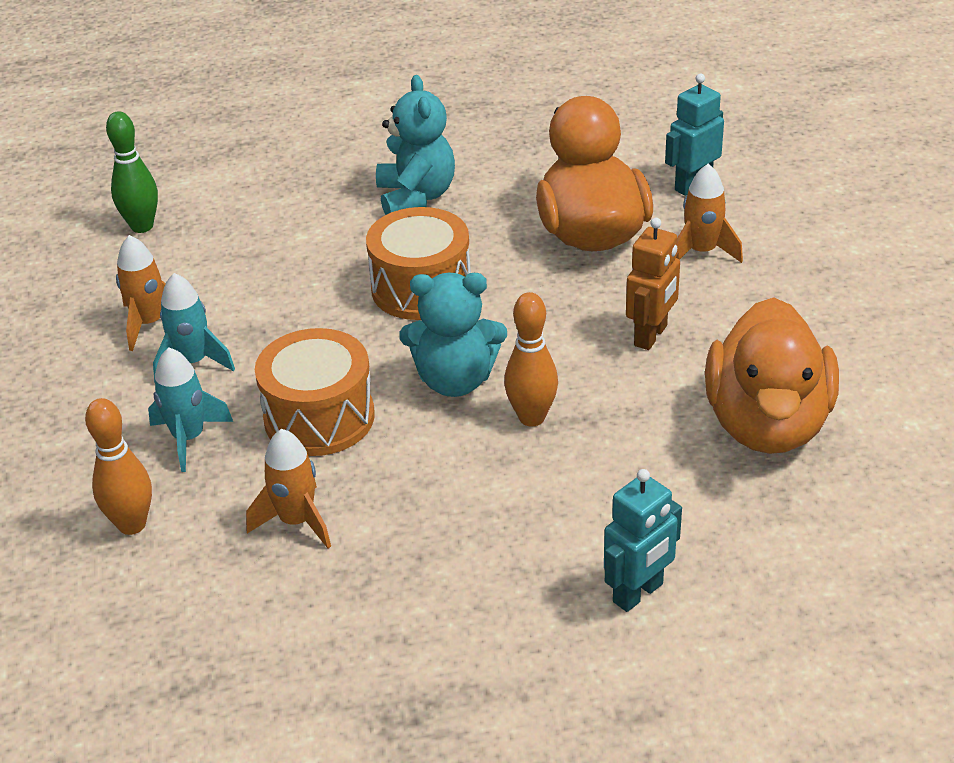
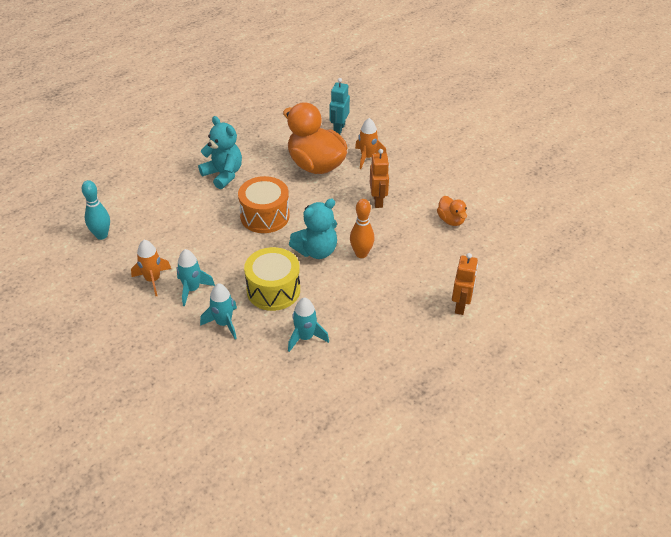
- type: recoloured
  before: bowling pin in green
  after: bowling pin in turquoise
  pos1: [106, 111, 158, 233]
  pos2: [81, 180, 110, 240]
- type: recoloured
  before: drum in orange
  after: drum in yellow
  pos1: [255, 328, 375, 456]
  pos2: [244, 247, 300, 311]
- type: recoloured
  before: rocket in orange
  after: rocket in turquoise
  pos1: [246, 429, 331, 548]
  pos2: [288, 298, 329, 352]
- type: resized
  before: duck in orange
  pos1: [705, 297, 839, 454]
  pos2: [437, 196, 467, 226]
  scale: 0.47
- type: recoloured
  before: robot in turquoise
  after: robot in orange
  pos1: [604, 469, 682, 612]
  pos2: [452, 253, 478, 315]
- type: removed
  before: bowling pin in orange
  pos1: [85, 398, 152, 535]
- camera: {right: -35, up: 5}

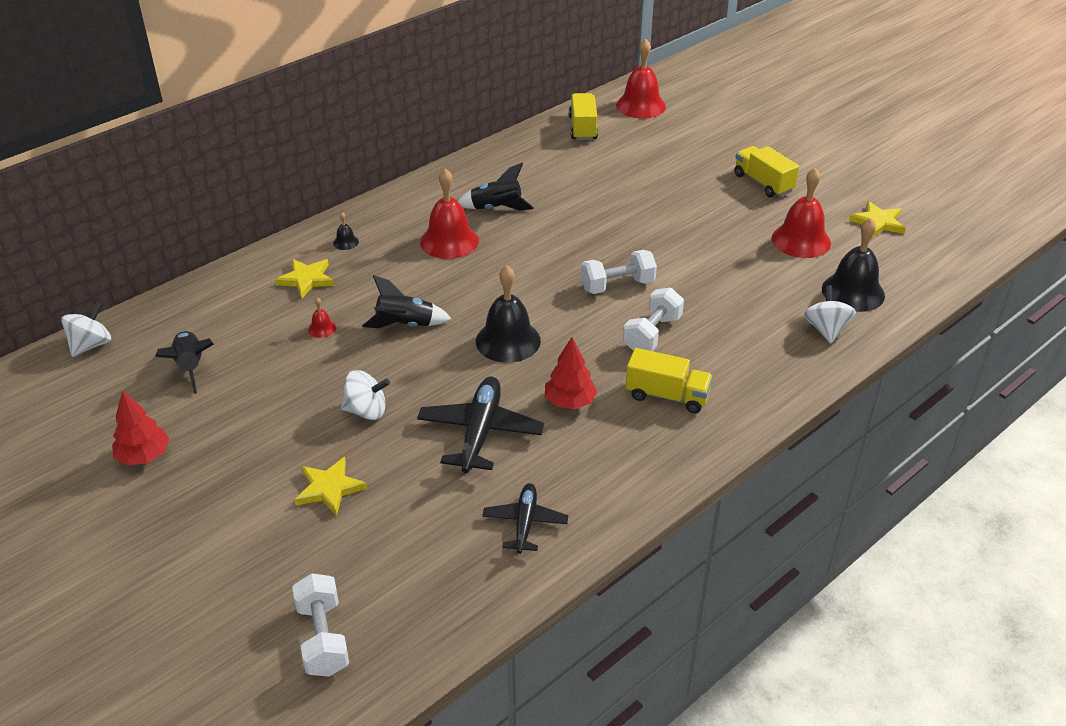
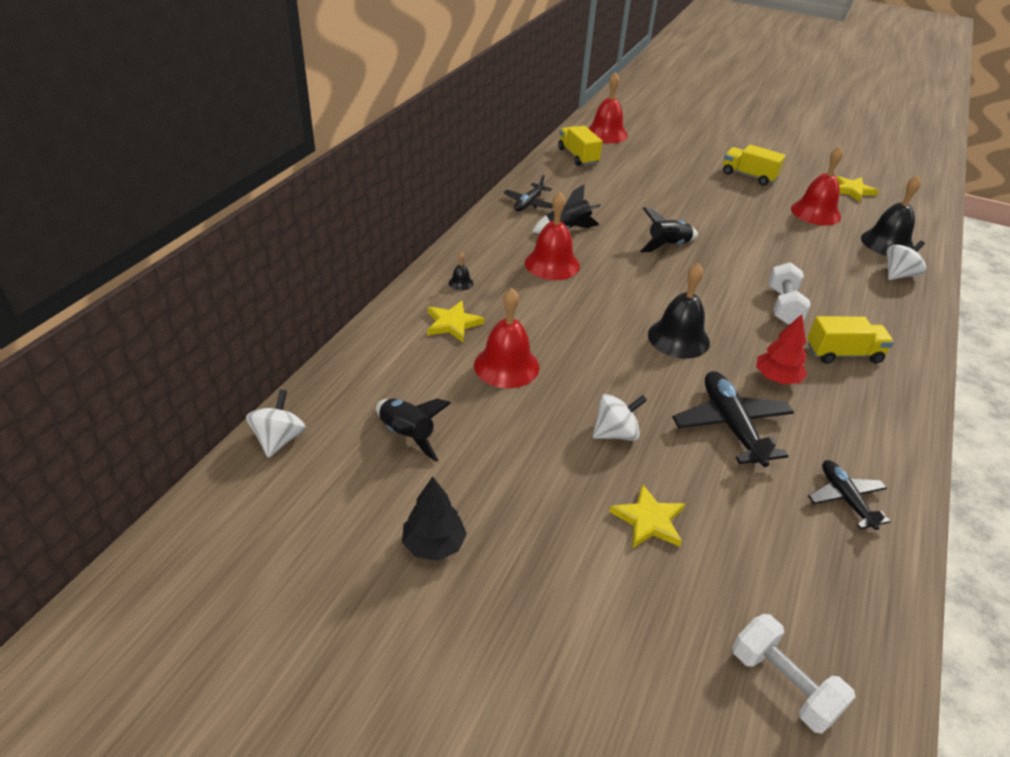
- type: recoloured
  before: tree in red
  after: tree in black
  pos1: [112, 390, 169, 466]
  pos2: [402, 476, 467, 561]
- type: resized
  before: bell in red
  pos1: [308, 297, 336, 338]
  pos2: [474, 288, 539, 388]
  scale: 2.31
- type: added
  after: plane in black
  pos2: [503, 175, 553, 211]
- type: moved
  before: rocket in black
  pos1: [363, 275, 451, 328]
  pos2: [640, 207, 698, 252]
- type: turned
  before: spinning top in white
  pos1: [804, 285, 856, 343]
  pos2: [887, 240, 926, 280]
  turn: 75
- type: removed
  before: dumbbell in white
  pos1: [581, 250, 657, 294]
- camera: {right: -25, up: 0}

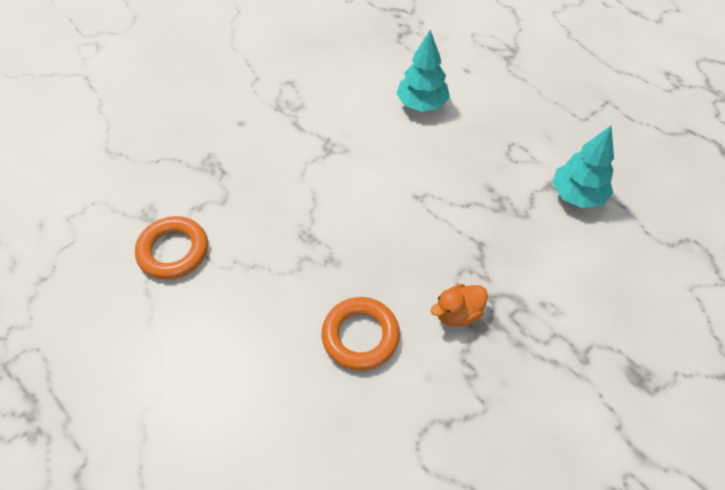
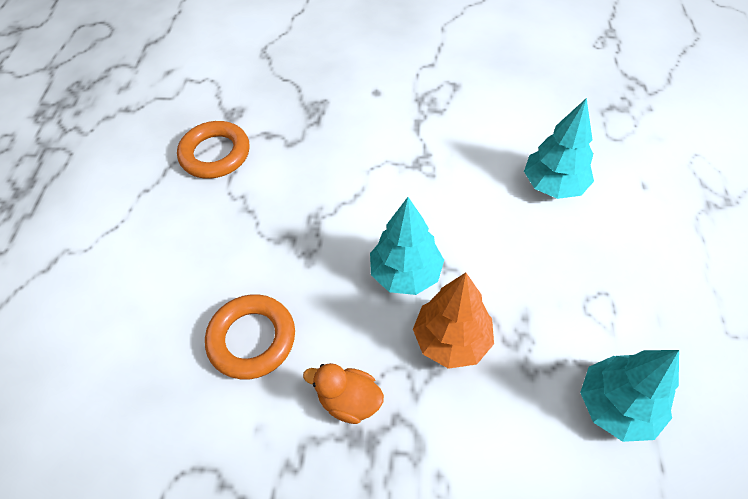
- type: added
  after: tree in turquoise
  pos2: [370, 197, 444, 295]
- type: added
  after: tree in orange
  pos2: [413, 273, 494, 369]
- camera: {right: 50, up: 0}

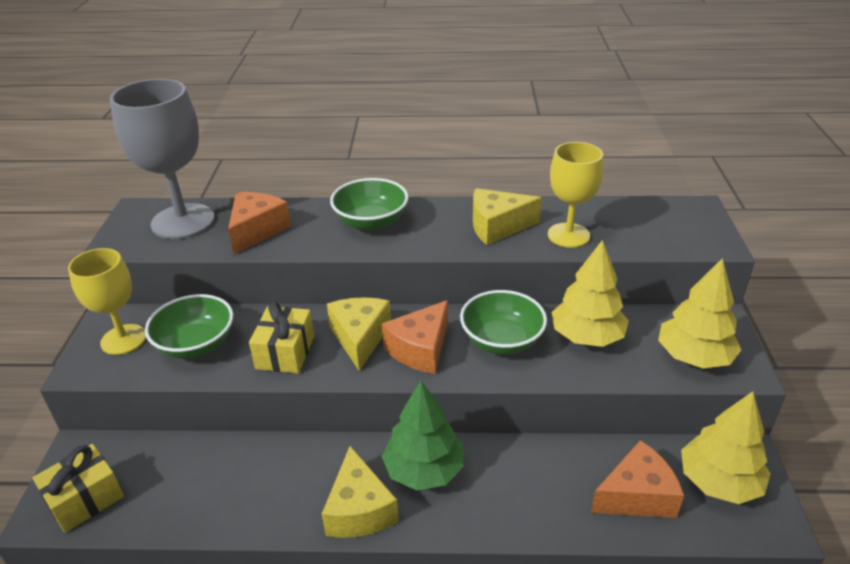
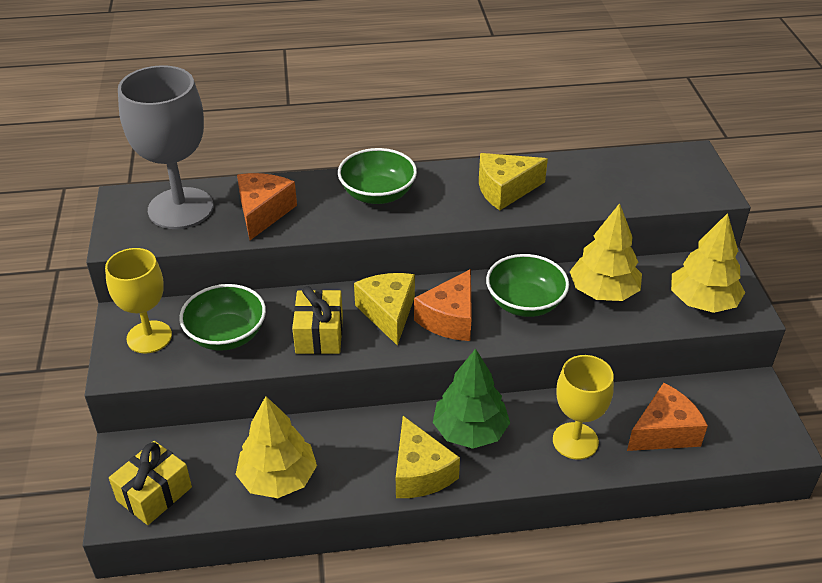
- type: moved
  before: tree in yellow
  pos1: [681, 391, 771, 504]
  pos2: [235, 396, 317, 498]
- type: moved
  before: goblet in yellow
  pos1: [548, 142, 603, 248]
  pos2: [553, 355, 614, 460]
- camera: {right: -10, up: 5}

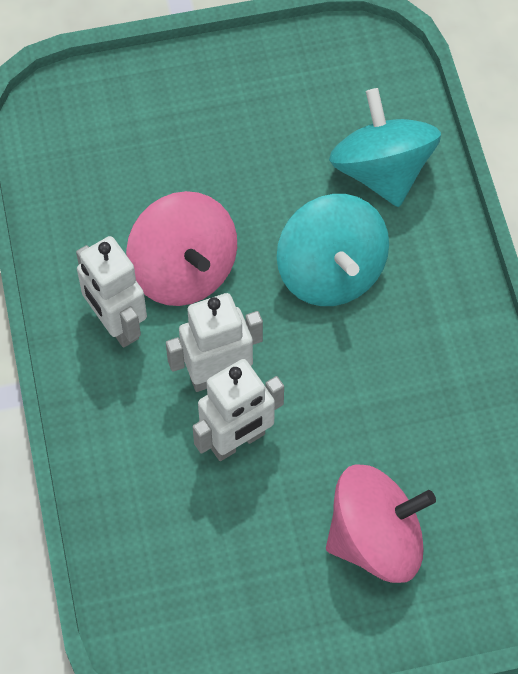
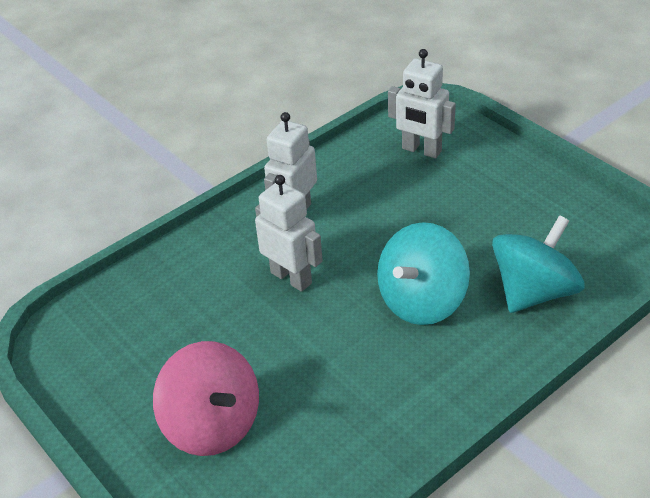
- type: moved
  before: robot in white
  pos1: [192, 359, 284, 461]
  pos2: [388, 49, 456, 158]
- type: removed
  before: spinning top in pink
  pos1: [126, 191, 237, 306]
- camera: {right: 65, up: -20}

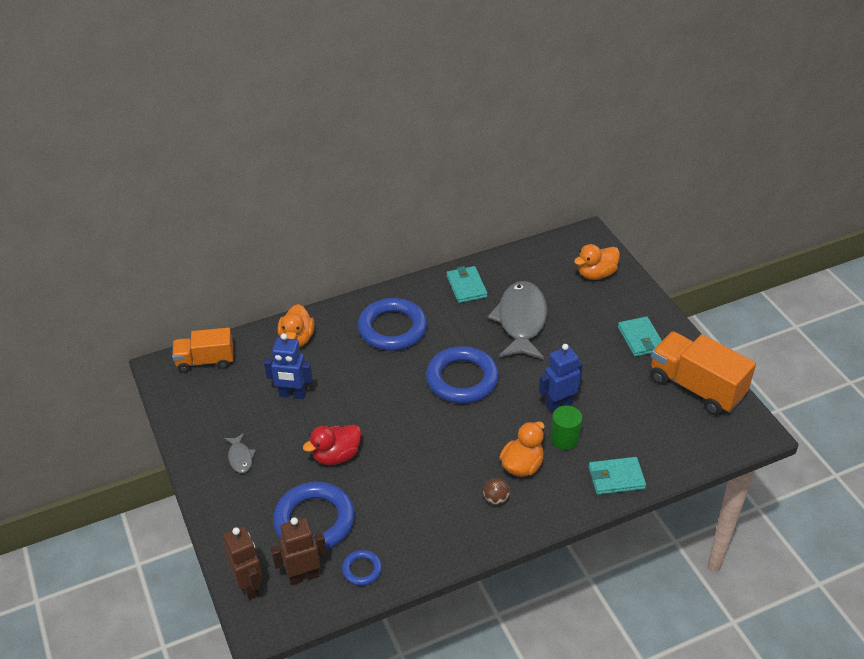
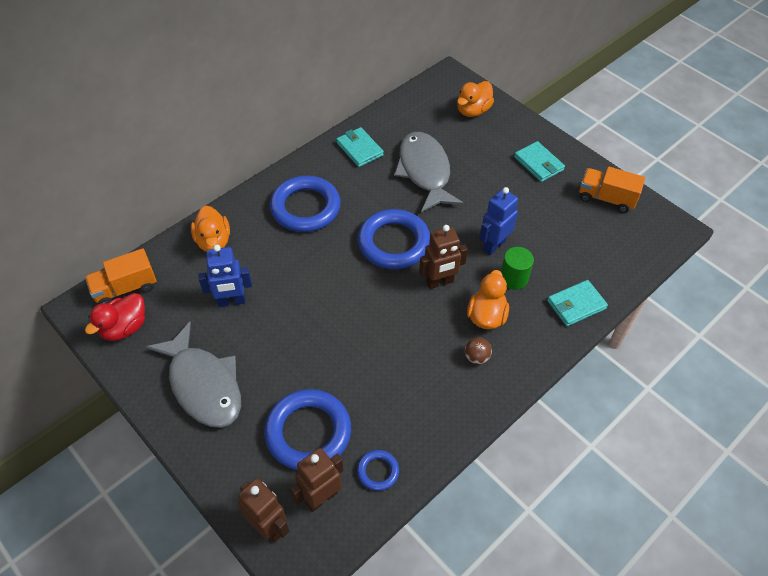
- type: moved
  before: duck in red
  pos1: [303, 424, 361, 465]
  pos2: [85, 293, 145, 341]
- type: resized
  before: fish in grey
  pos1: [224, 433, 256, 473]
  pos2: [146, 322, 241, 428]
  scale: 2.34
- type: added
  after: robot in brown
  pos2: [419, 225, 468, 289]
- type: resized
  before: truck in orange
  pos1: [651, 332, 756, 415]
  pos2: [579, 167, 645, 213]
  scale: 0.64
- camera: {right: -20, up: 10}

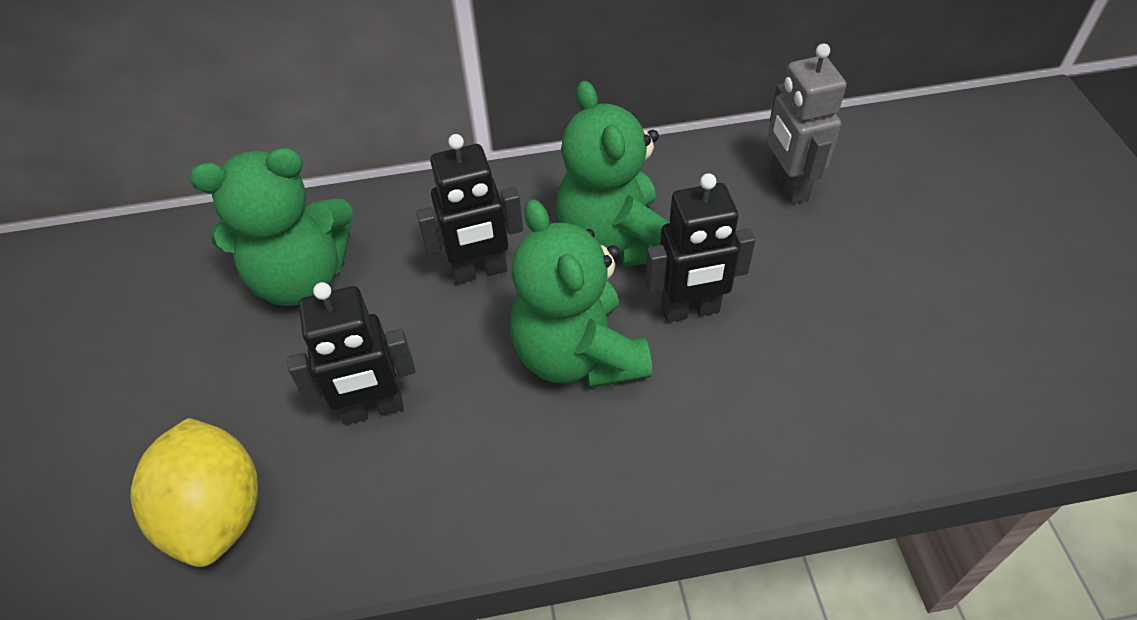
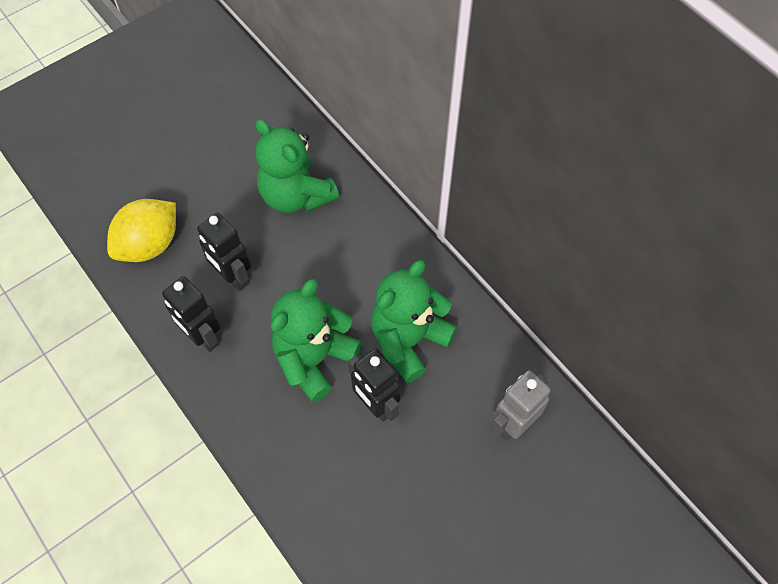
- type: moved
  before: robot in black
  pos1: [416, 134, 523, 284]
  pos2: [162, 276, 221, 352]
- camera: {right: 60, up: 10}

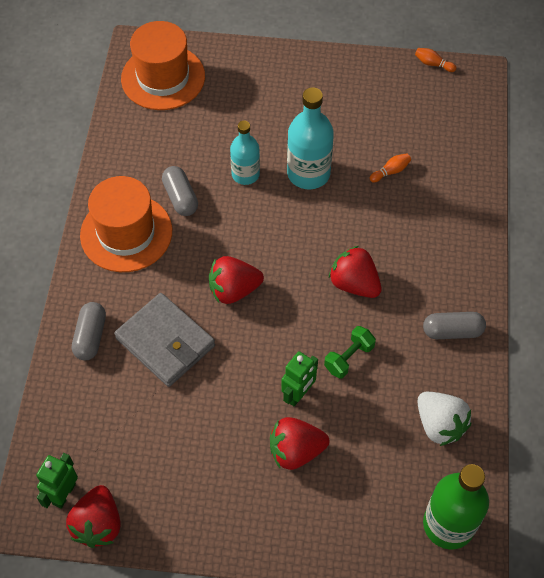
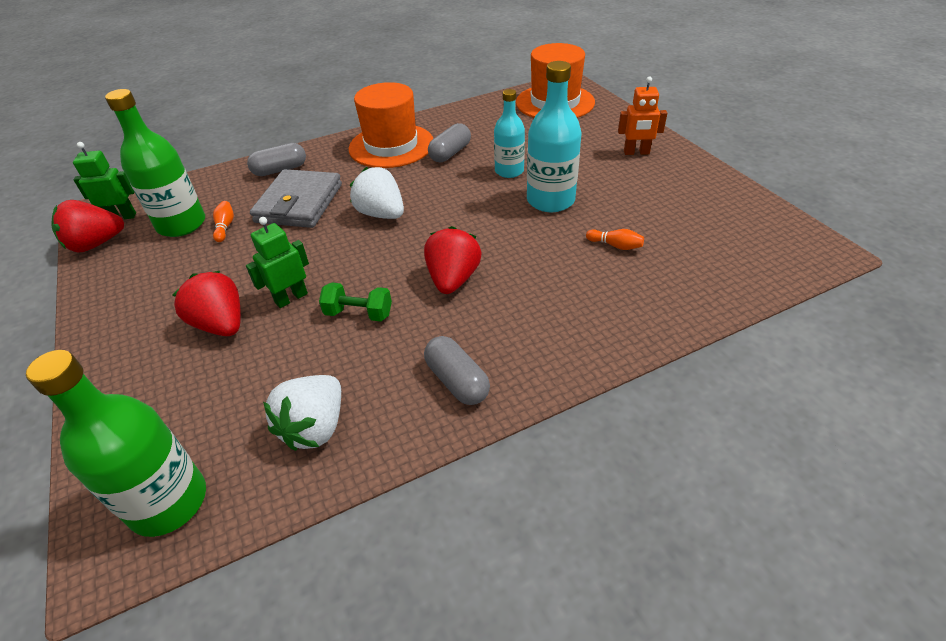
- type: added
  after: bottle in green
  pos2: [105, 89, 205, 237]
- type: moved
  before: bowling pin in orange
  pos1: [415, 48, 457, 72]
  pos2: [213, 201, 234, 242]
- type: turned
  before: robot in green
  pos1: [281, 351, 318, 406]
  pos2: [246, 217, 309, 308]
  turn: 135
- type: recoloured
  before: strawberry in red
  after: strawberry in white
  pos1: [209, 256, 264, 304]
  pos2: [350, 167, 404, 219]
- type: added
  after: robot in orange
  pos2: [618, 76, 667, 155]
- camera: {right: 60, up: -15}

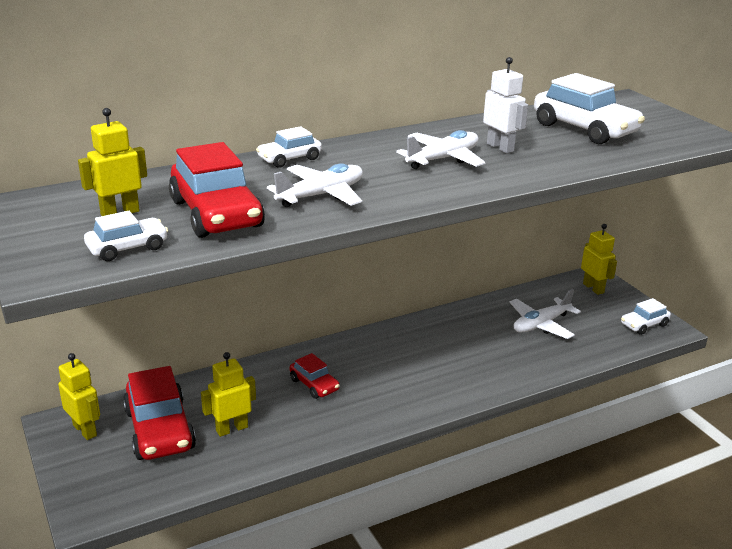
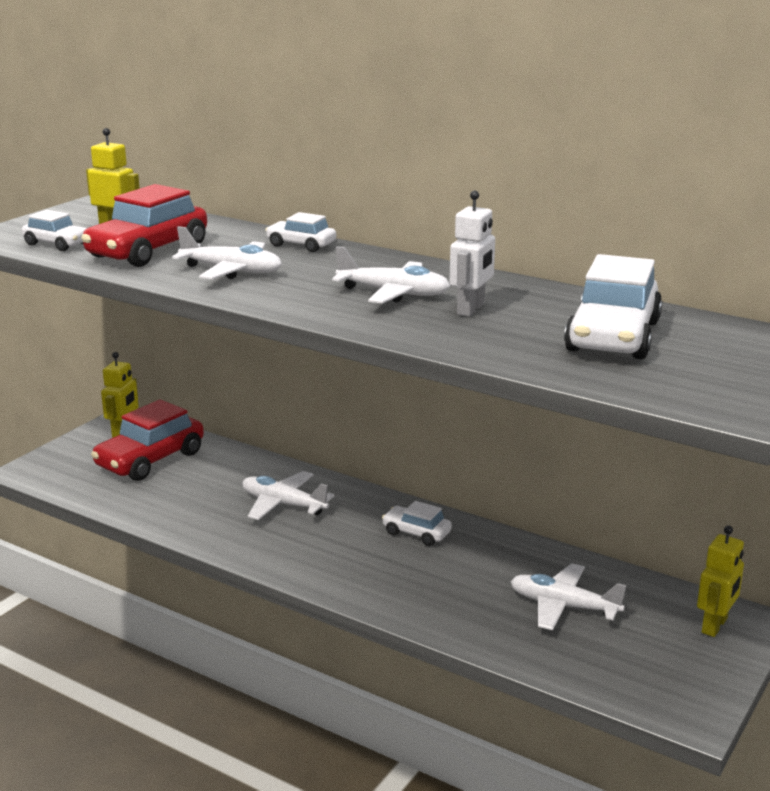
- type: replaced
  before: car in red
  after: plane in white
  pos1: [290, 353, 340, 399]
  pos2: [242, 471, 335, 520]
- type: moved
  before: car in white
  pos1: [621, 298, 671, 335]
  pos2: [382, 501, 452, 546]
- type: removed
  before: robot in yellow
  pos1: [201, 352, 256, 437]
- camera: {right: 60, up: -5}

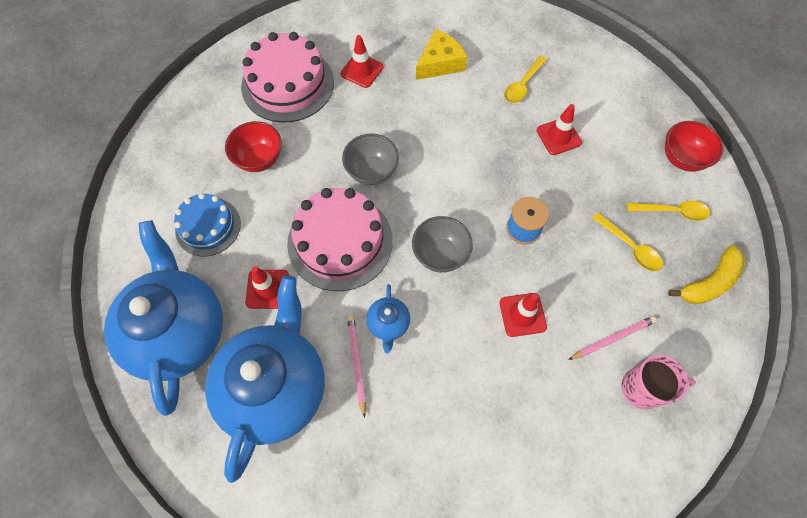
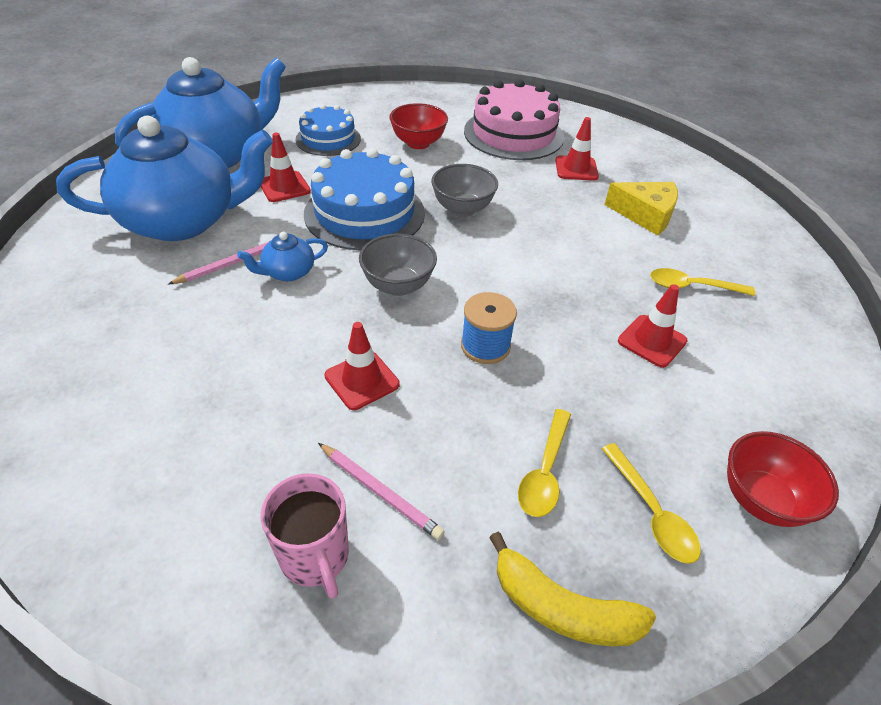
- type: recoloured
  before: cake in pink
  after: cake in blue
  pos1: [287, 188, 393, 291]
  pos2: [304, 148, 425, 250]
- camera: {right: 60, up: -20}

